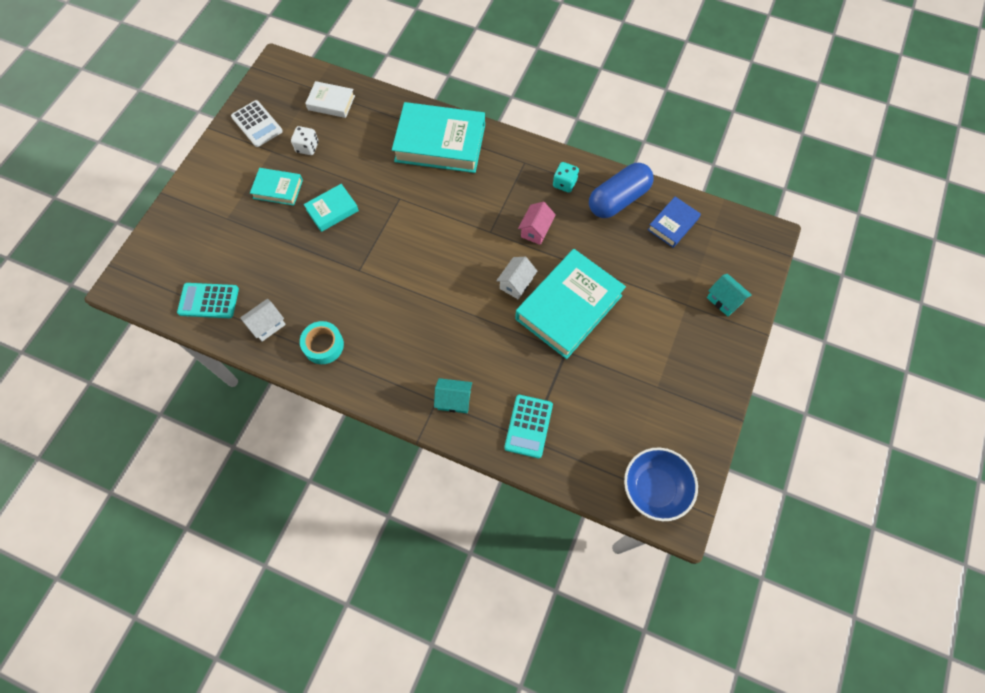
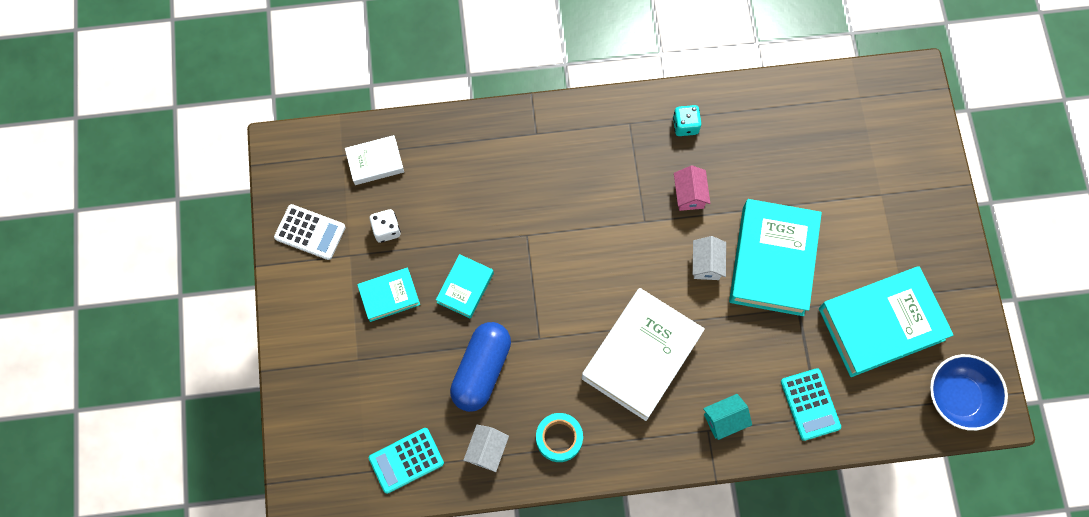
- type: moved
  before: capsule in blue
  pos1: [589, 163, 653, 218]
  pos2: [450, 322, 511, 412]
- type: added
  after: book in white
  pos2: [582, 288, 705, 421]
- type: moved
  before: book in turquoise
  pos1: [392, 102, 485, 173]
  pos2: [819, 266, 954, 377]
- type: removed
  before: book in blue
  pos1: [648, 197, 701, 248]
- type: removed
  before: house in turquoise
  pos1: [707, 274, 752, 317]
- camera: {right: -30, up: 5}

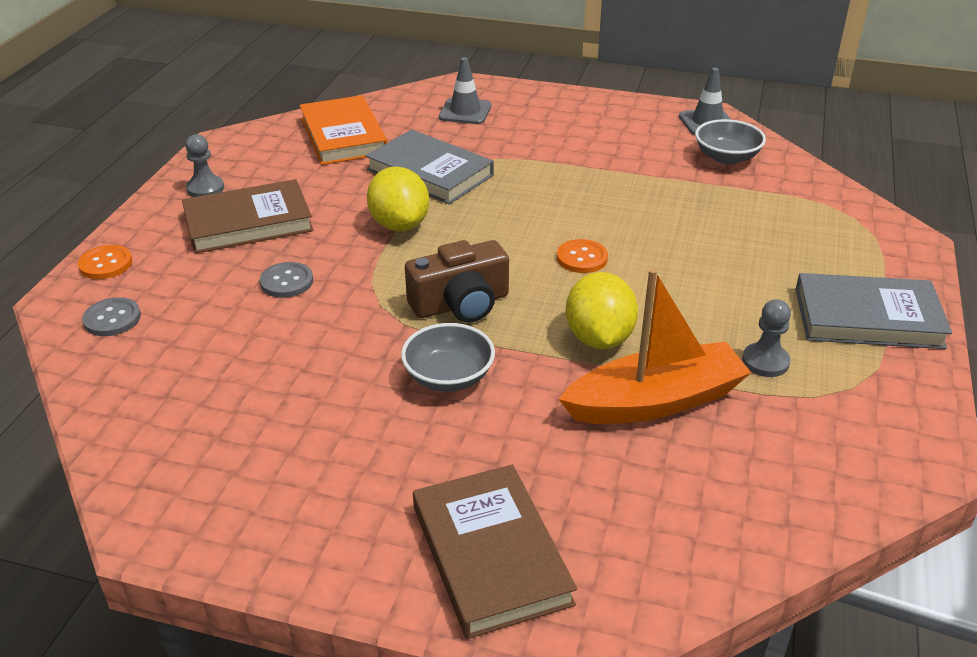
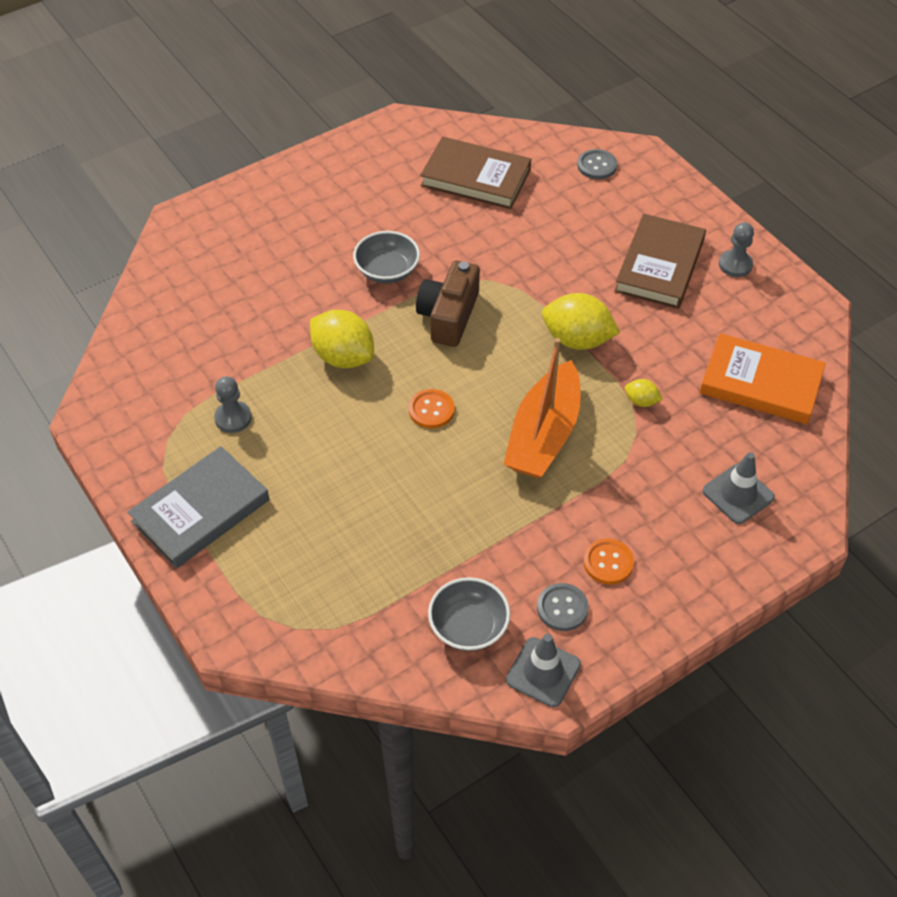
- type: moved
  before: book in brown
  pos1: [413, 464, 577, 639]
  pos2: [420, 137, 531, 209]
- type: moved
  before: boat in orange
  pos1: [559, 268, 751, 424]
  pos2: [503, 338, 580, 478]
- type: moved
  before: button in grey
  pos1: [260, 262, 313, 298]
  pos2: [537, 583, 589, 631]
- type: moved
  before: button in orange
  pos1: [78, 245, 132, 279]
  pos2: [583, 539, 634, 584]
- type: replaced
  before: book in grey
  after: lemon in yellow
  pos1: [366, 129, 494, 204]
  pos2: [625, 379, 663, 407]
- camera: {right: 130, up: 15}

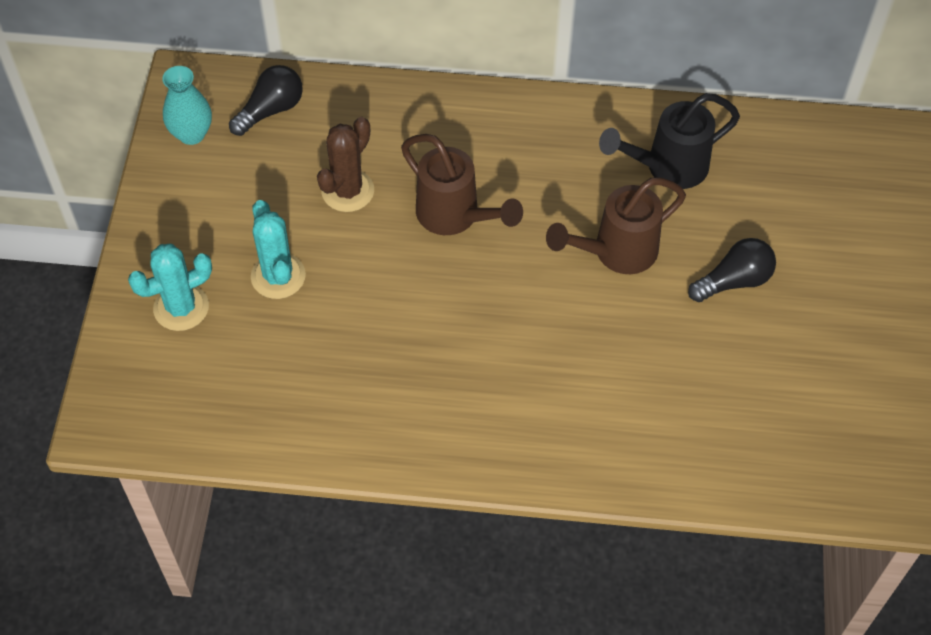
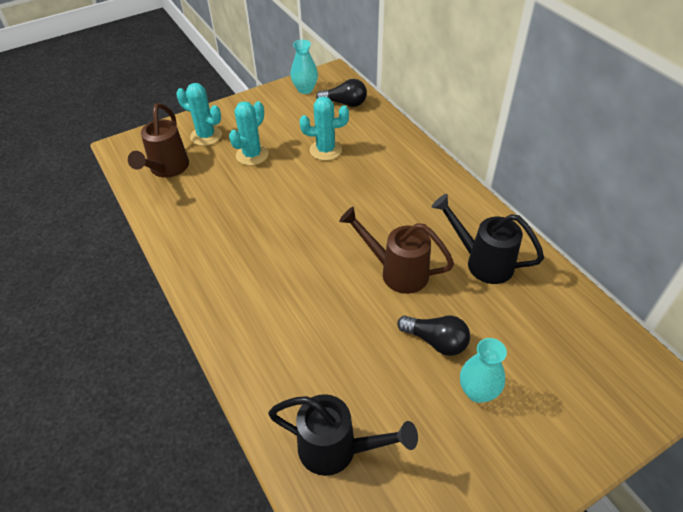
- type: moved
  before: watering can in brown
  pos1: [401, 134, 523, 235]
  pos2: [128, 103, 189, 178]
- type: added
  after: watering can in black
  pos2: [268, 394, 418, 476]
- type: recoloured
  before: cactus in brown
  after: cactus in turquoise
  pos1: [317, 117, 374, 212]
  pos2: [300, 96, 349, 161]
- type: added
  after: vase in turquoise
  pos2: [460, 338, 507, 403]
- camera: {right: 55, up: -10}

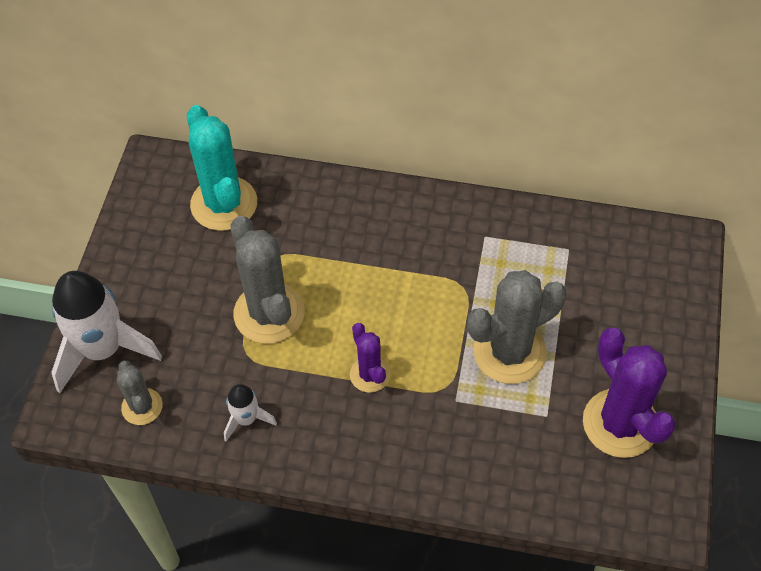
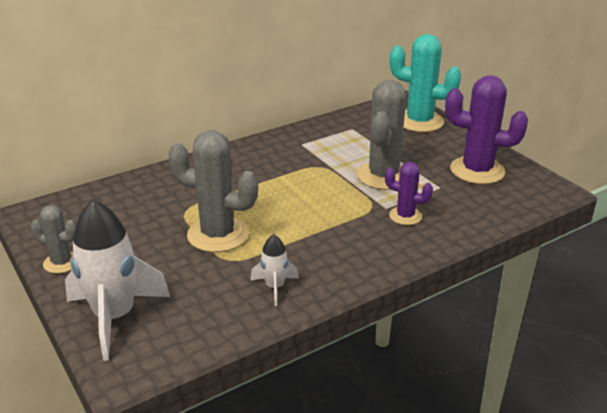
- type: moved
  before: cactus in grey
  pos1: [117, 360, 163, 425]
  pos2: [31, 205, 76, 274]
- type: moved
  before: cactus in purple
  pos1: [350, 323, 390, 393]
  pos2: [385, 162, 433, 225]
- type: moved
  before: cactus in turquoise
  pos1: [187, 105, 257, 231]
  pos2: [390, 34, 461, 132]
- camera: {right: -45, up: -25}

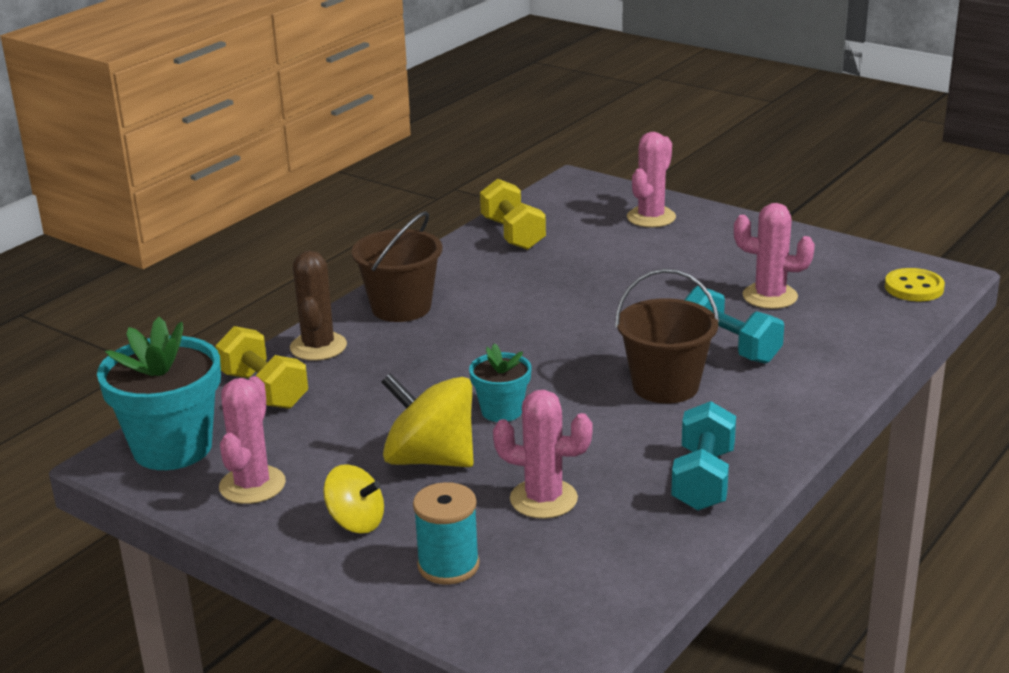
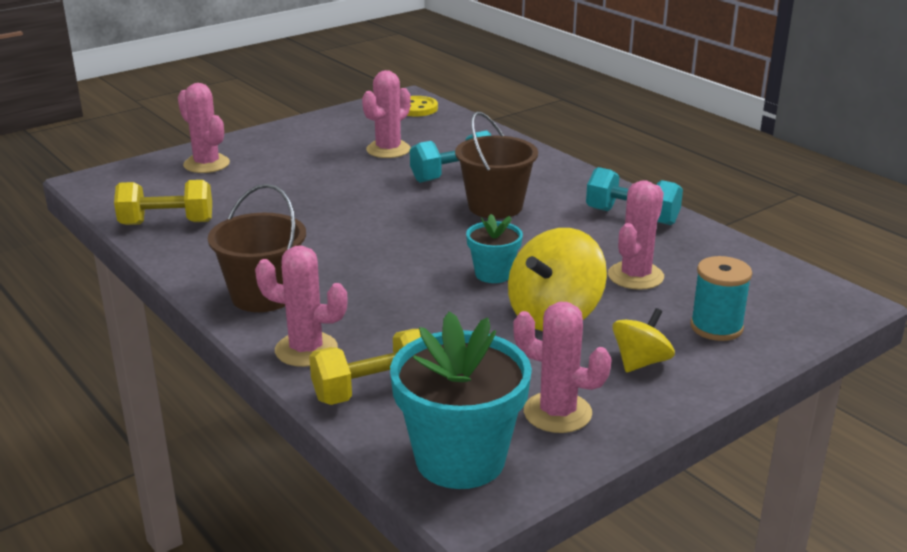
- type: recoloured
  before: cactus in brown
  after: cactus in pink
  pos1: [290, 251, 347, 361]
  pos2: [255, 245, 348, 367]
- camera: {right: -75, up: 0}

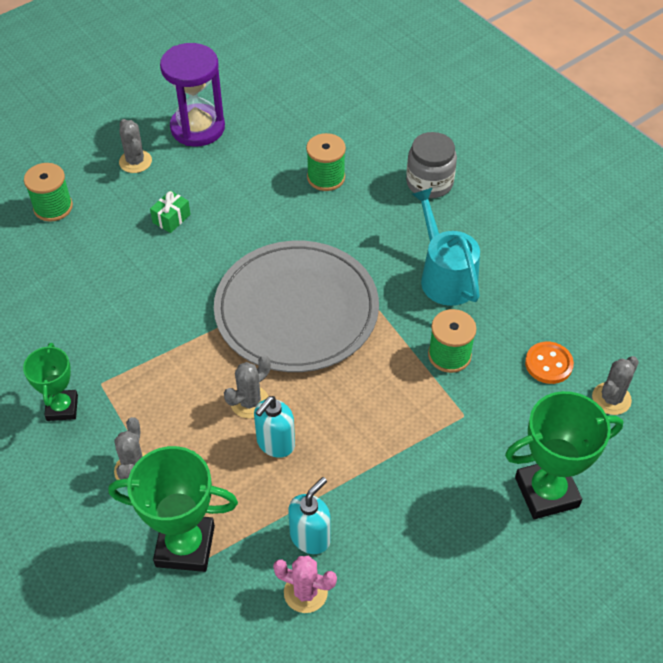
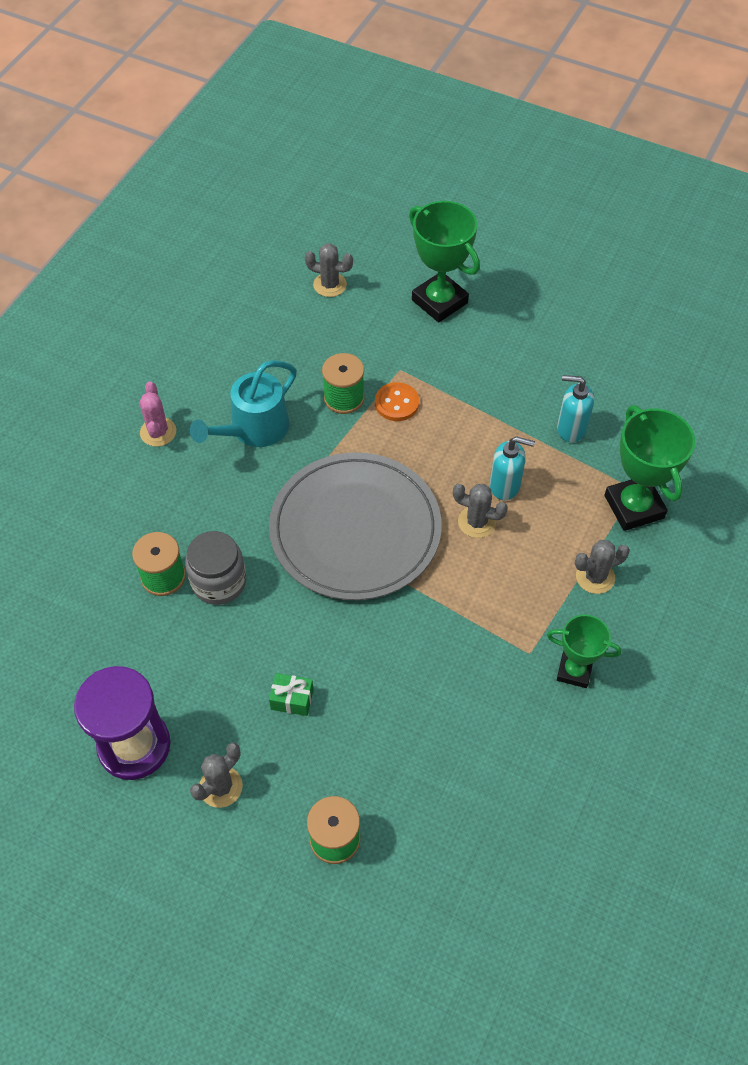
- type: moved
  before: cactus in pink
  pos1: [273, 556, 337, 613]
  pos2: [139, 381, 176, 447]
- type: moved
  before: jar in grey
  pos1: [406, 132, 457, 198]
  pos2: [185, 531, 246, 605]
- type: moved
  before: button in orange
  pos1: [525, 342, 574, 384]
  pos2: [375, 382, 419, 421]
- type: turned
  before: trophy in green
  pos1: [23, 343, 78, 421]
  pos2: [547, 615, 622, 688]
  turn: 45
- camera: {right: -115, up: 5}

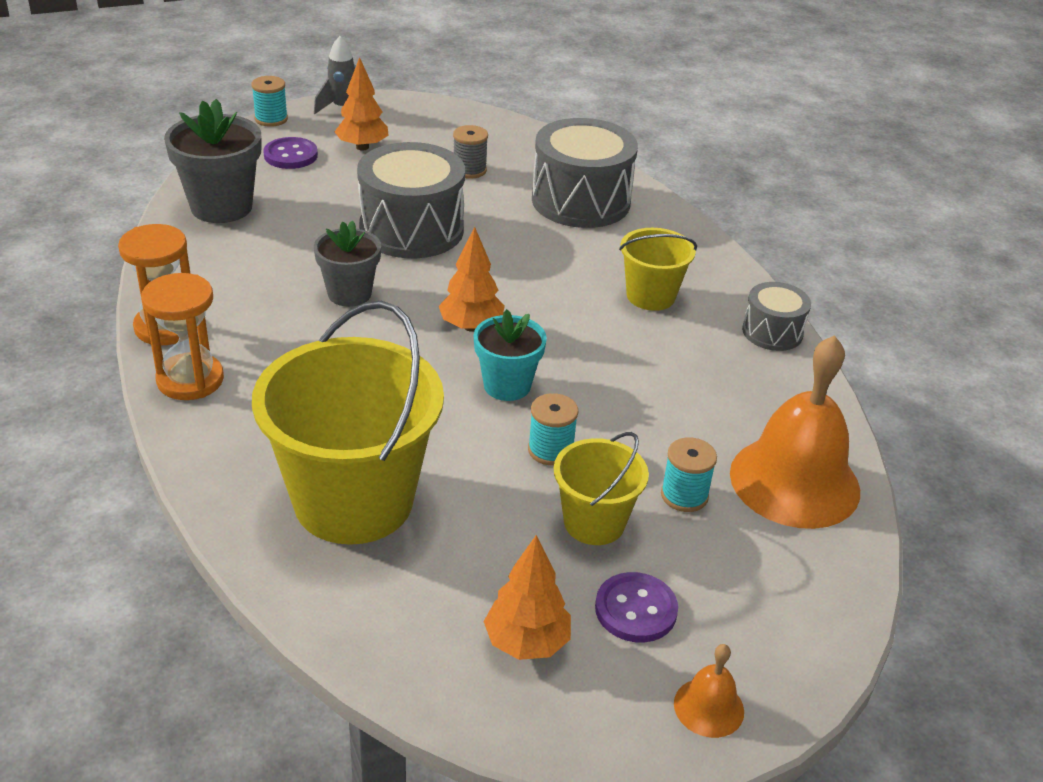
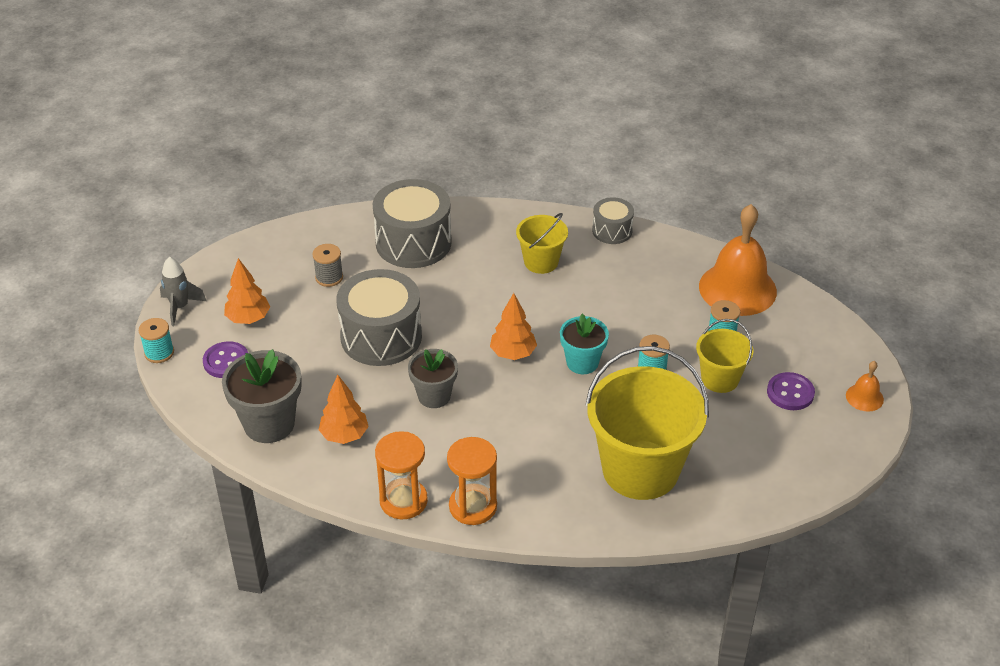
- type: moved
  before: tree in orange
  pos1: [483, 535, 571, 660]
  pos2: [318, 375, 369, 444]
- camera: {right: -55, up: 5}

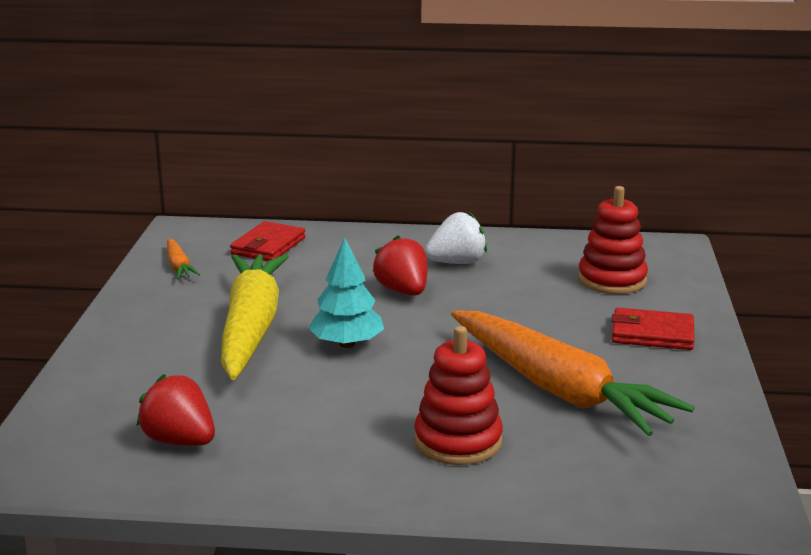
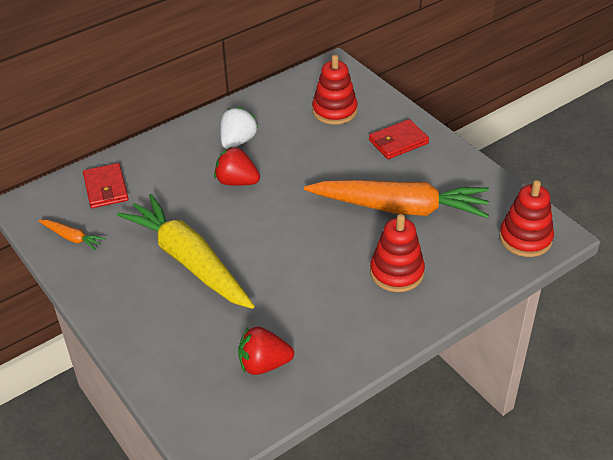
- type: added
  after: stacking toy in red
  pos2: [499, 180, 554, 257]
- type: removed
  before: tree in turquoise
  pos1: [308, 238, 384, 348]
- camera: {right: -40, up: 20}

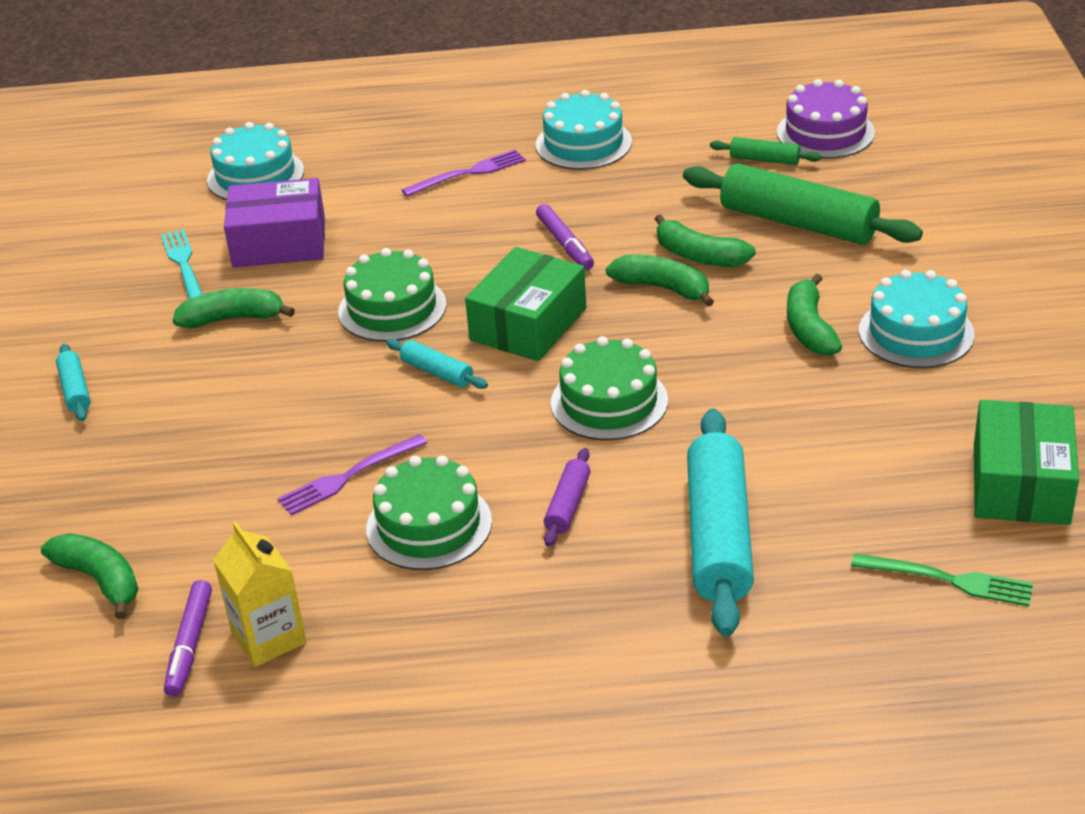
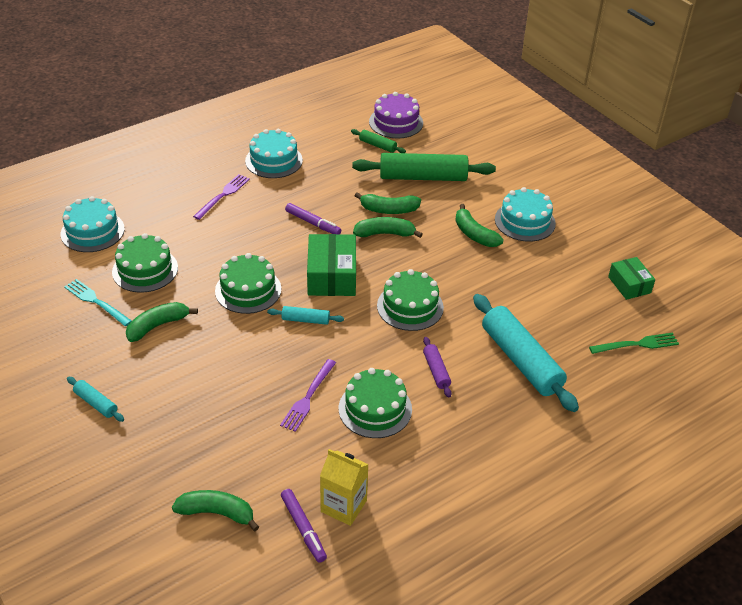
- type: replaced
  before: box in purple
  after: cake in green
  pos1: [224, 178, 325, 267]
  pos2: [112, 233, 178, 293]
- type: turned
  before: rolling pin in green
  pos1: [710, 137, 821, 165]
  pos2: [351, 129, 406, 153]
  turn: 45
- type: resized
  before: box in green
  pos1: [974, 400, 1079, 525]
  pos2: [608, 257, 655, 300]
  scale: 0.62
- camera: {right: -35, up: 5}

